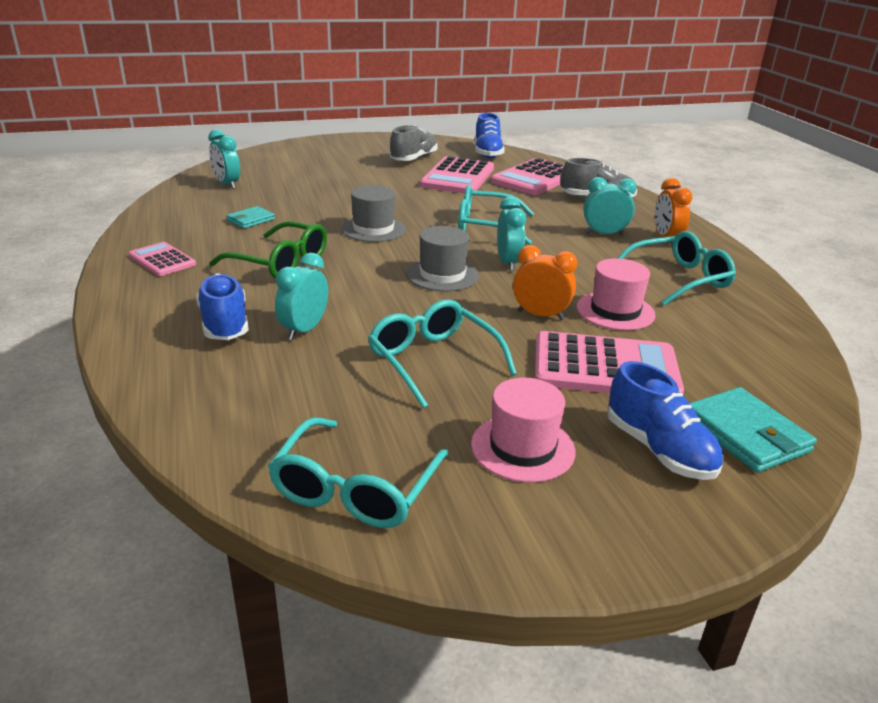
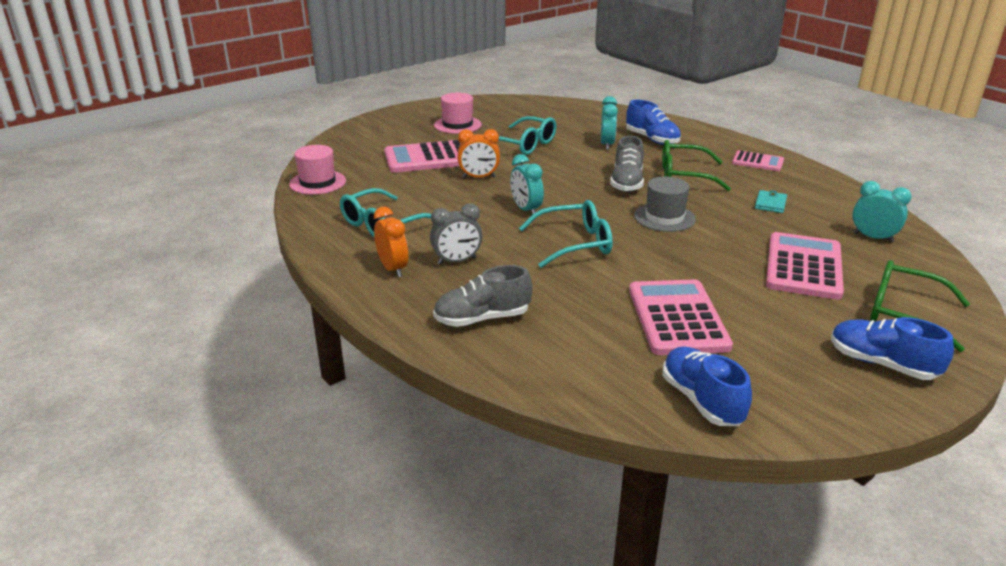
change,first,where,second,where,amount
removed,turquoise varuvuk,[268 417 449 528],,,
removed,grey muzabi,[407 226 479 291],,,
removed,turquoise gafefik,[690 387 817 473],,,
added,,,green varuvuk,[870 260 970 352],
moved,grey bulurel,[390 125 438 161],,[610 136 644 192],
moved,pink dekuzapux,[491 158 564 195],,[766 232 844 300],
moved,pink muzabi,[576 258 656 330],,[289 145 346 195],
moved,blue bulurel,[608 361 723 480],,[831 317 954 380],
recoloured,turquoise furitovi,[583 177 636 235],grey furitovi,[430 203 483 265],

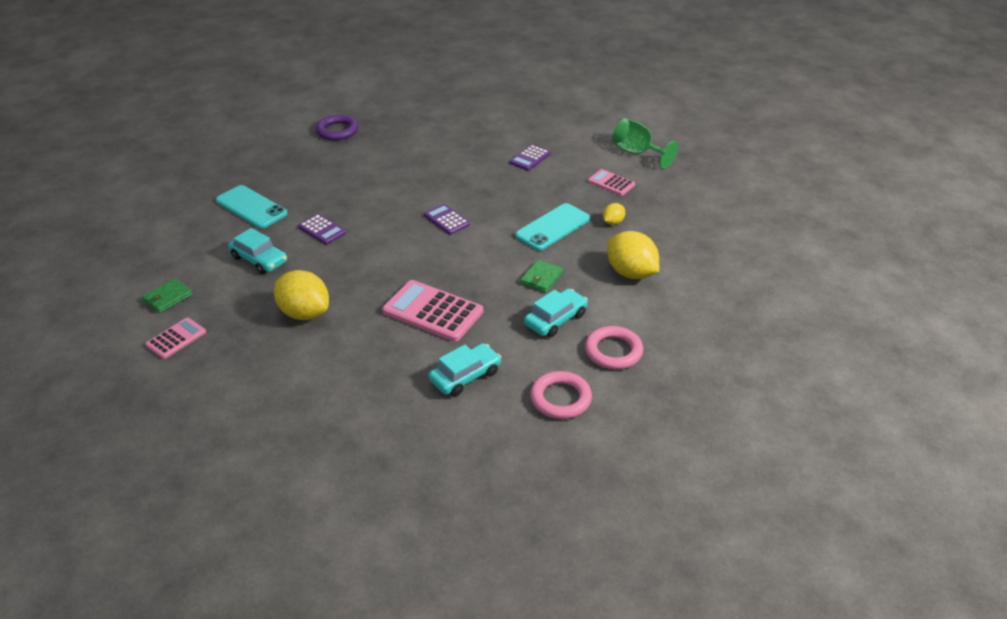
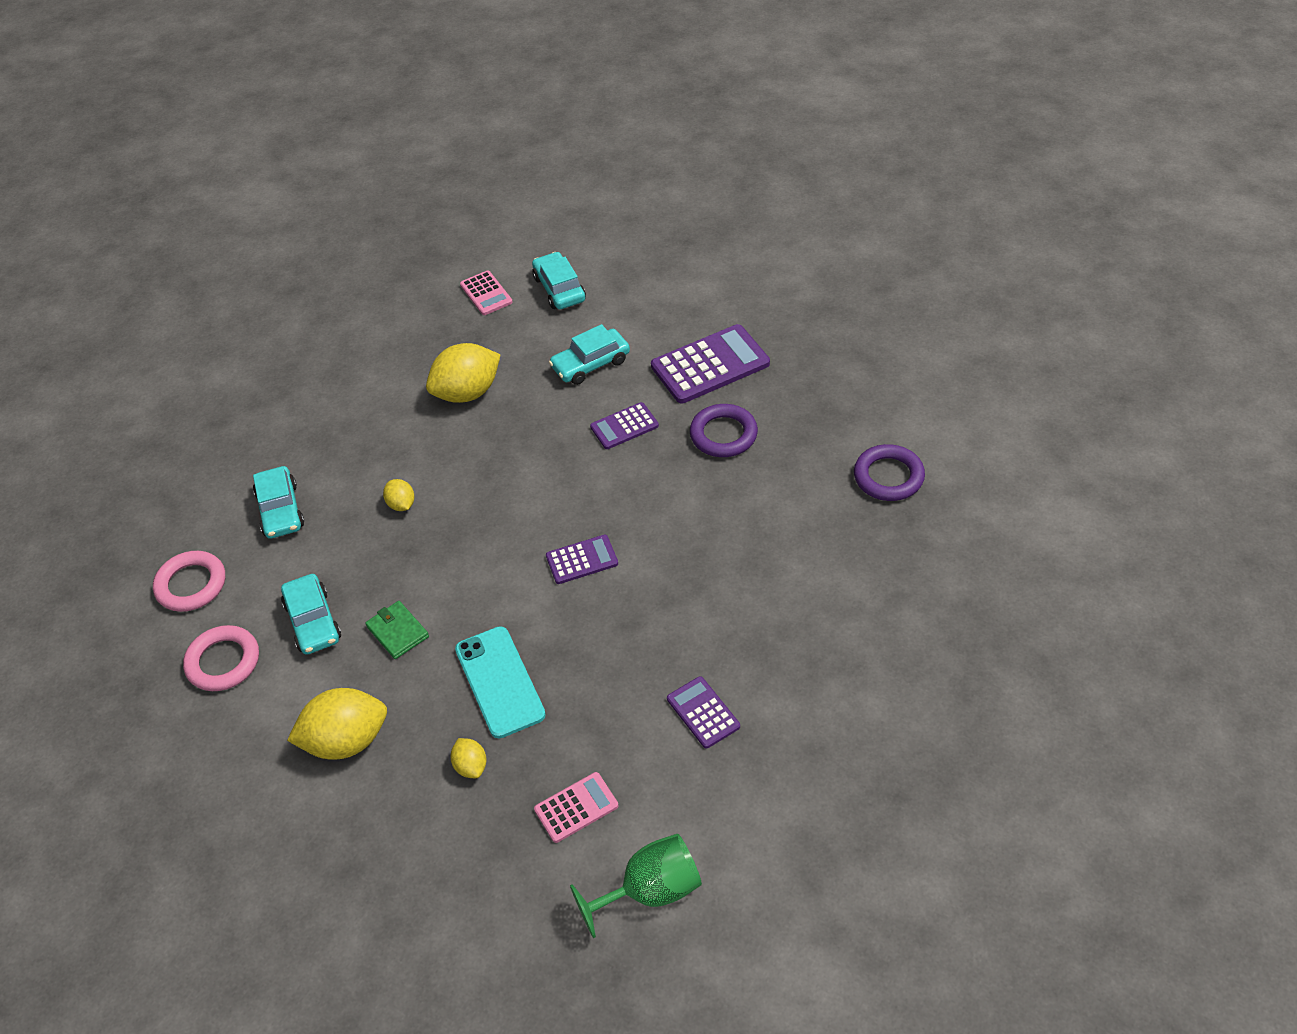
change,first,where,second,where,amount
added,,,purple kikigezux,[690 404 758 457],
replaced,green gafefik,[142 278 193 313],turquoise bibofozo,[532 252 586 309],
replaced,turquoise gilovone,[216 185 287 228],purple dekuzapux,[651 324 770 404],
replaced,pink dekuzapux,[382 280 483 342],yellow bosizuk,[383 479 414 511],

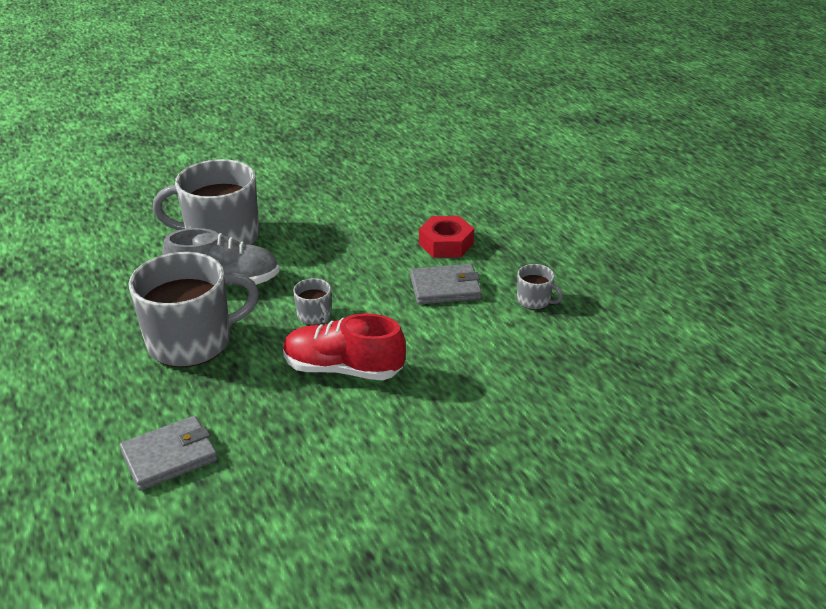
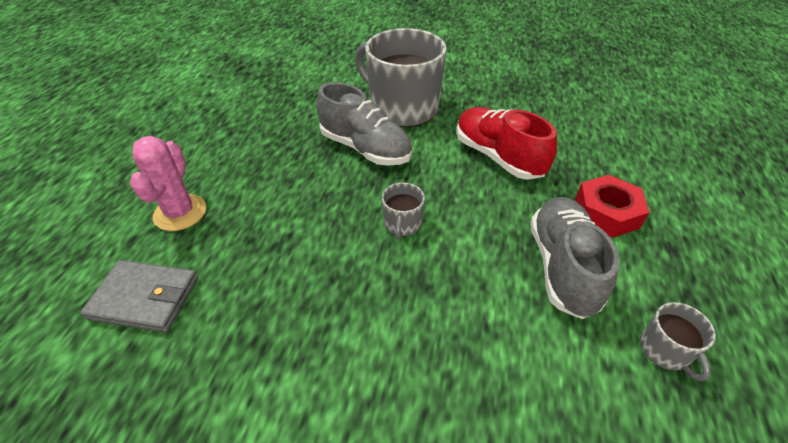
change,first,where,second,where,amount
removed,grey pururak,[129 252 259 367],,,
added,,,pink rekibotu,[130 136 206 231],
moved,red bulurel,[283 313 406 380],,[456 107 557 180],
replaced,grey gafefik,[410 264 482 305],grey bulurel,[530 197 619 319],

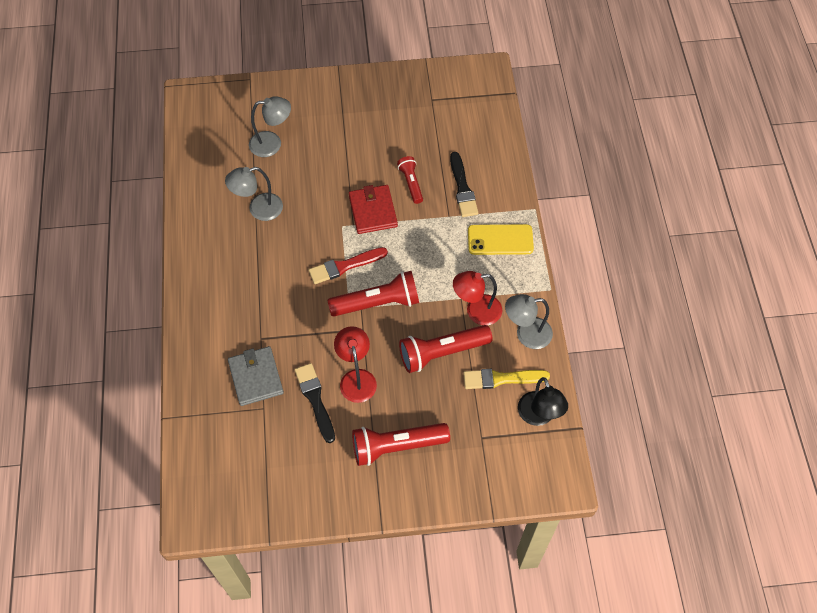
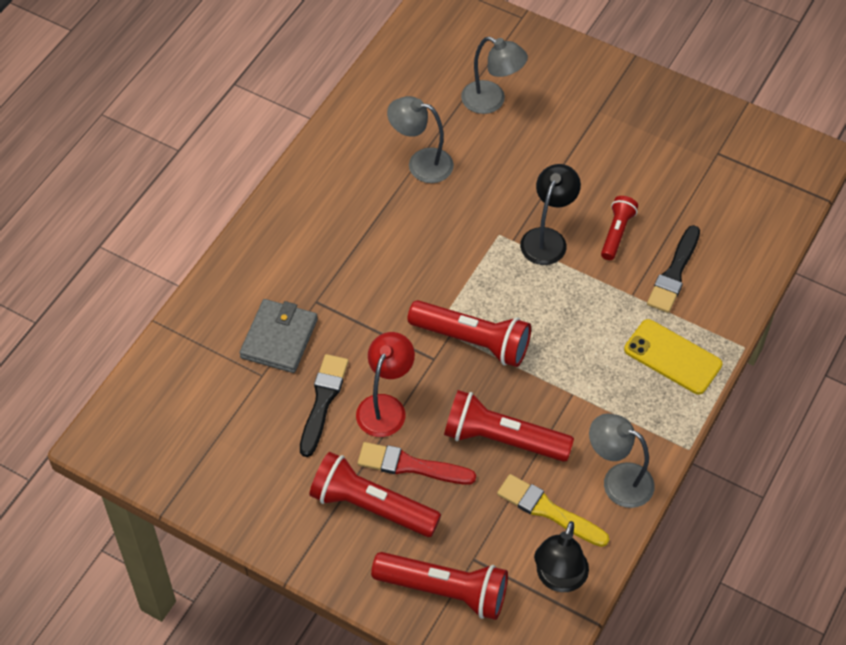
change,first,where,second,where,amount
removed,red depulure,[453 271 502 325],,,
added,,,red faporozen,[371 552 508 620],
moved,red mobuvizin,[309 247 388 284],,[358 442 476 485],
replaced,red gafefik,[349 185 398 234],black depulure,[520 164 581 265],

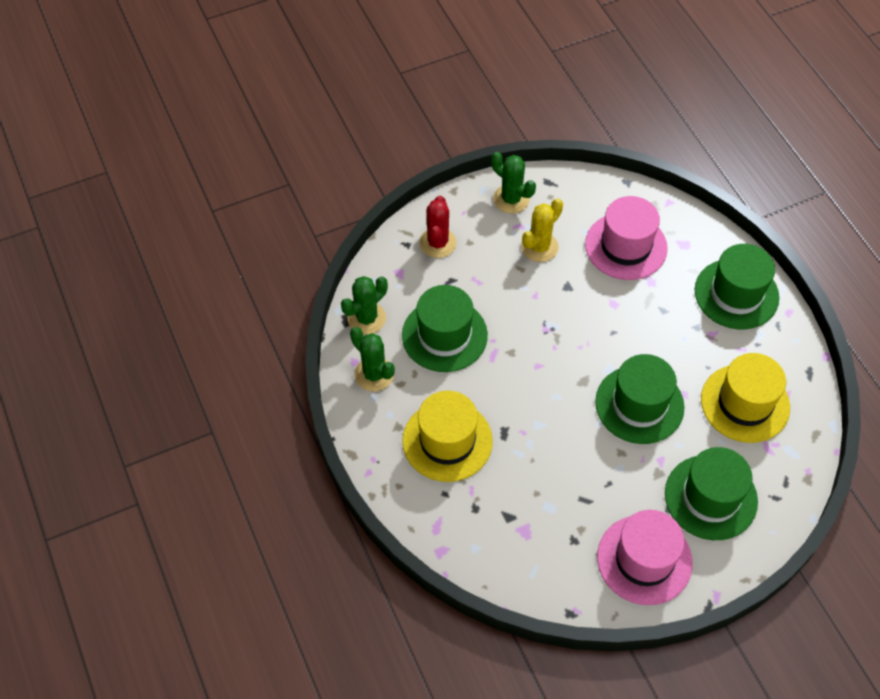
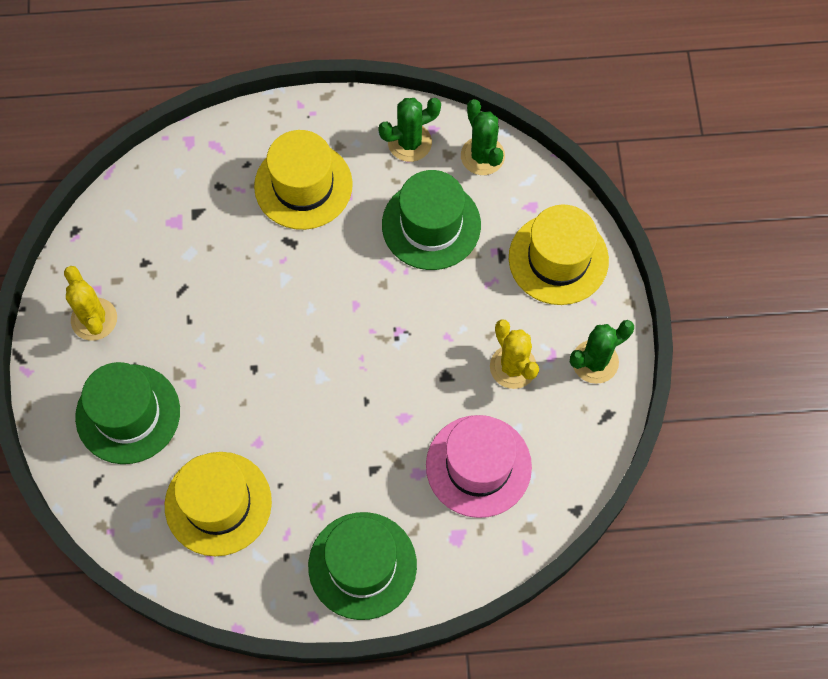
change,first,where,second,where,amount
removed,green muzabi,[595 354 685 444],,,
replaced,red rekibotu,[419 195 457 258],yellow muzabi,[509 204 609 305],
replaced,pink muzabi,[597 510 693 605],yellow rekibotu,[64 266 117 341],

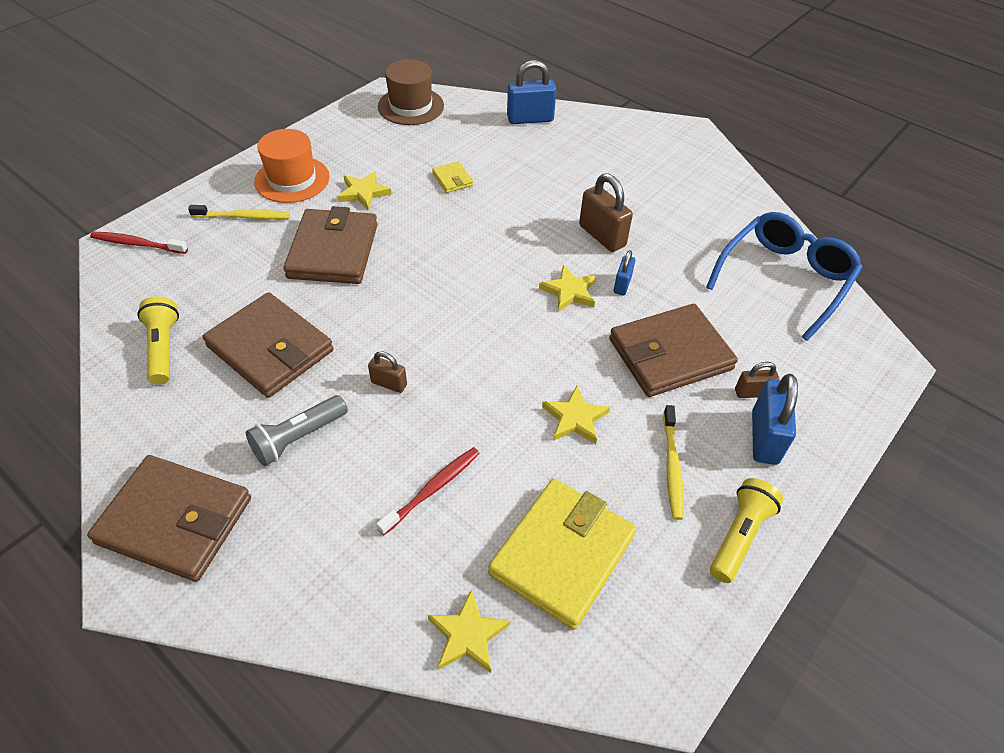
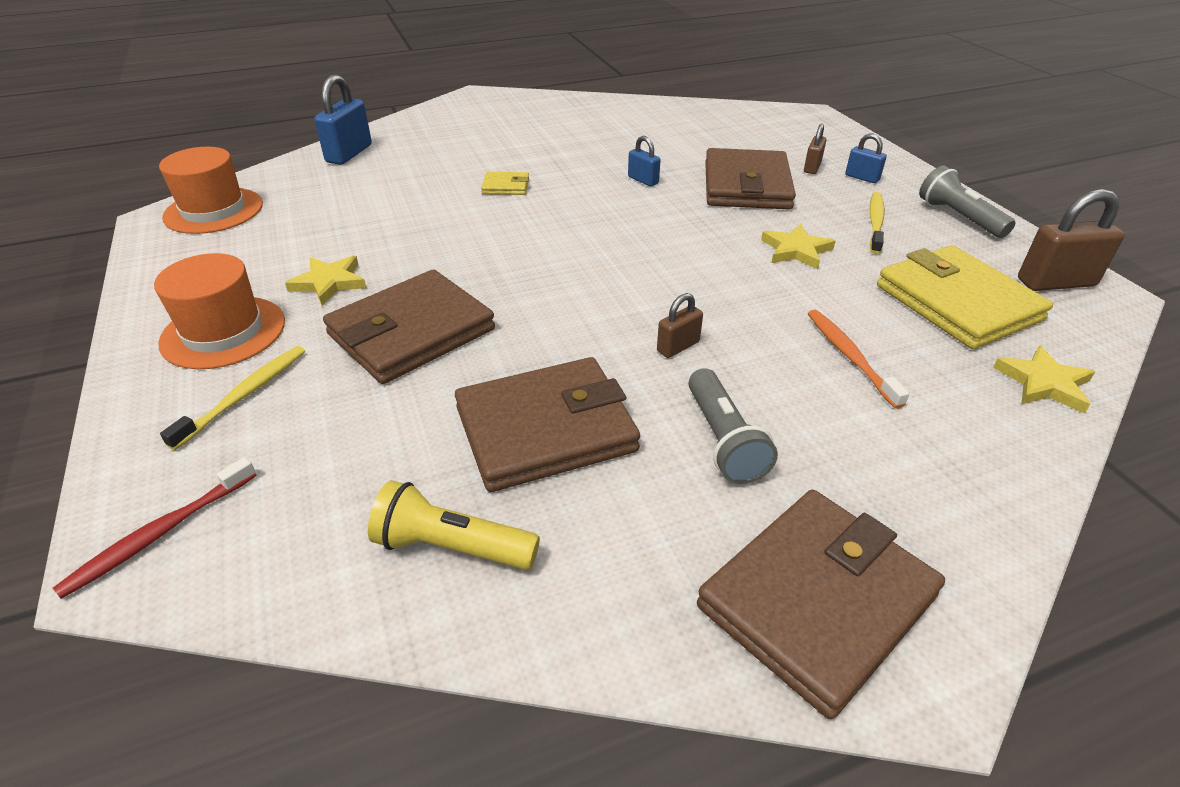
change,first,where,second,where,amount
removed,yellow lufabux,[539 265 596 312],,,
removed,blue varuvuk,[706 212 862 341],,,
moved,yellow gafefik,[432 161 473 193],,[481 172 529 195],
moved,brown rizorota,[579 173 633 252],,[1018 189 1125 291],
recoloured,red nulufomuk,[376 447 480 535],orange nulufomuk,[808 310 909 409],
recoloured,brown muzabi,[378 59 444 125],orange muzabi,[159 147 263 234],
recoloured,yellow faporozen,[710 478 783 583],grey faporozen,[919 166 1015 238],
turned,brown gafefik,[283 206 378 284],,[323 269 495 384],75 degrees counterclockwise
turned,yellow nulufomuk,[663 405 684 520],,[870 192 885 254],105 degrees counterclockwise
resized,blue rizorota,[752 374 798 465],,[845 133 887 183],x0.56

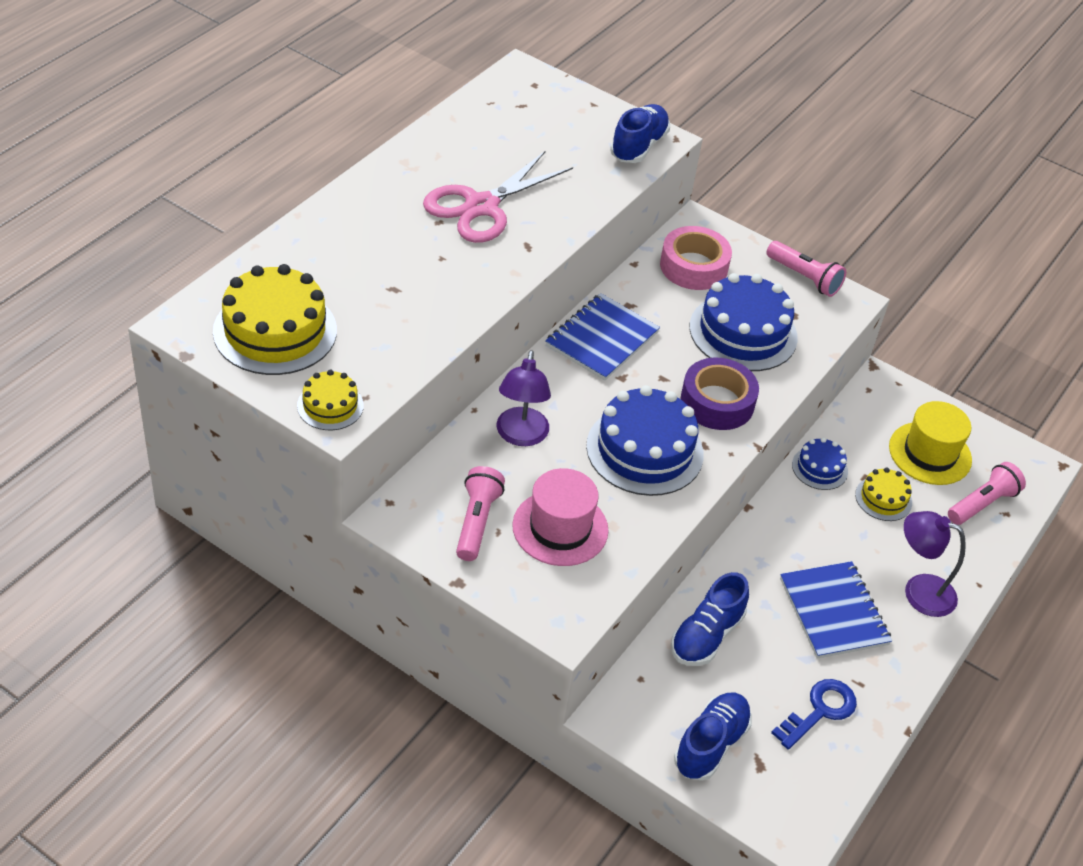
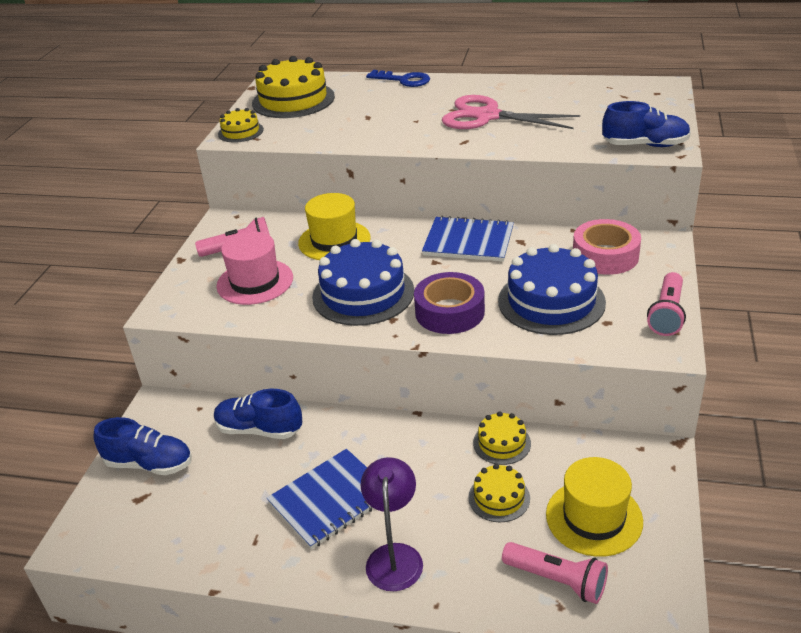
change,first,where,second,where,amount
moved,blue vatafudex,[771 679 857 750],,[366 70 430 87],
replaced,purple depulure,[497 350 551 446],yellow muzabi,[298 193 371 260],
recoloured,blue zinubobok,[792 437 848 490],yellow zinubobok,[473 411 531 465],

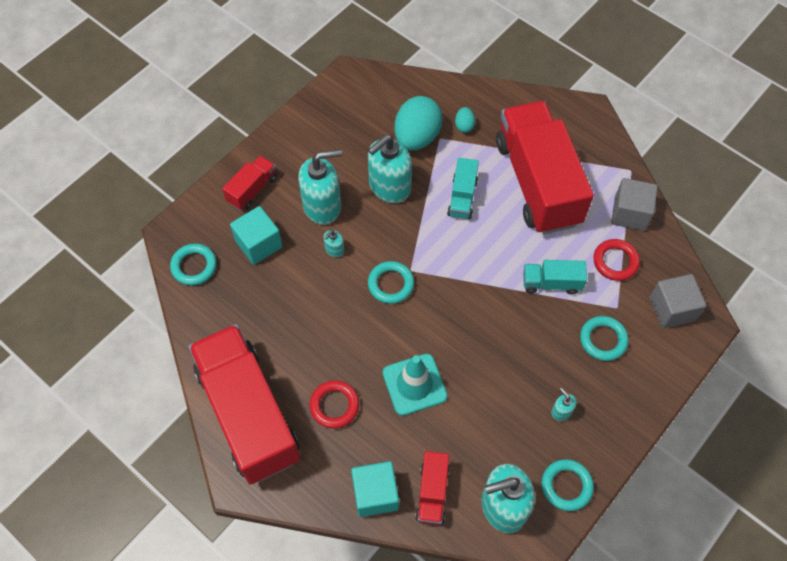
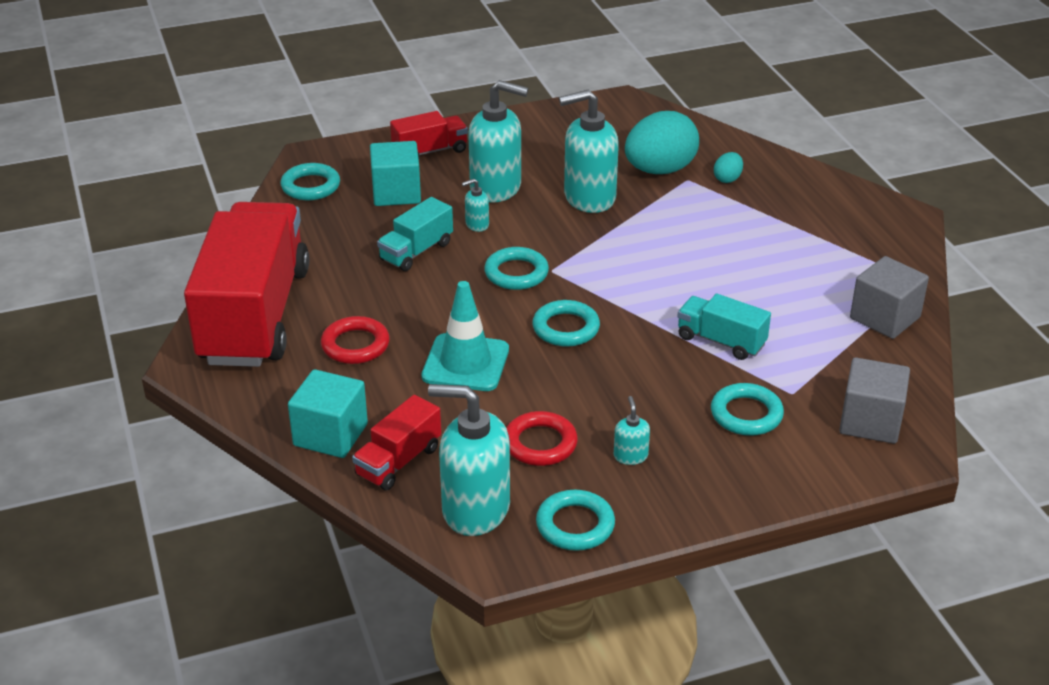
change,first,where,second,where,amount
removed,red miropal,[496 101 594 234],,,
added,,,turquoise kikigezux,[532 300 600 347],
moved,turquoise miropal,[447 158 479 219],,[377 197 453 271],
moved,red kikigezux,[594 239 640 281],,[506 411 578 466],

